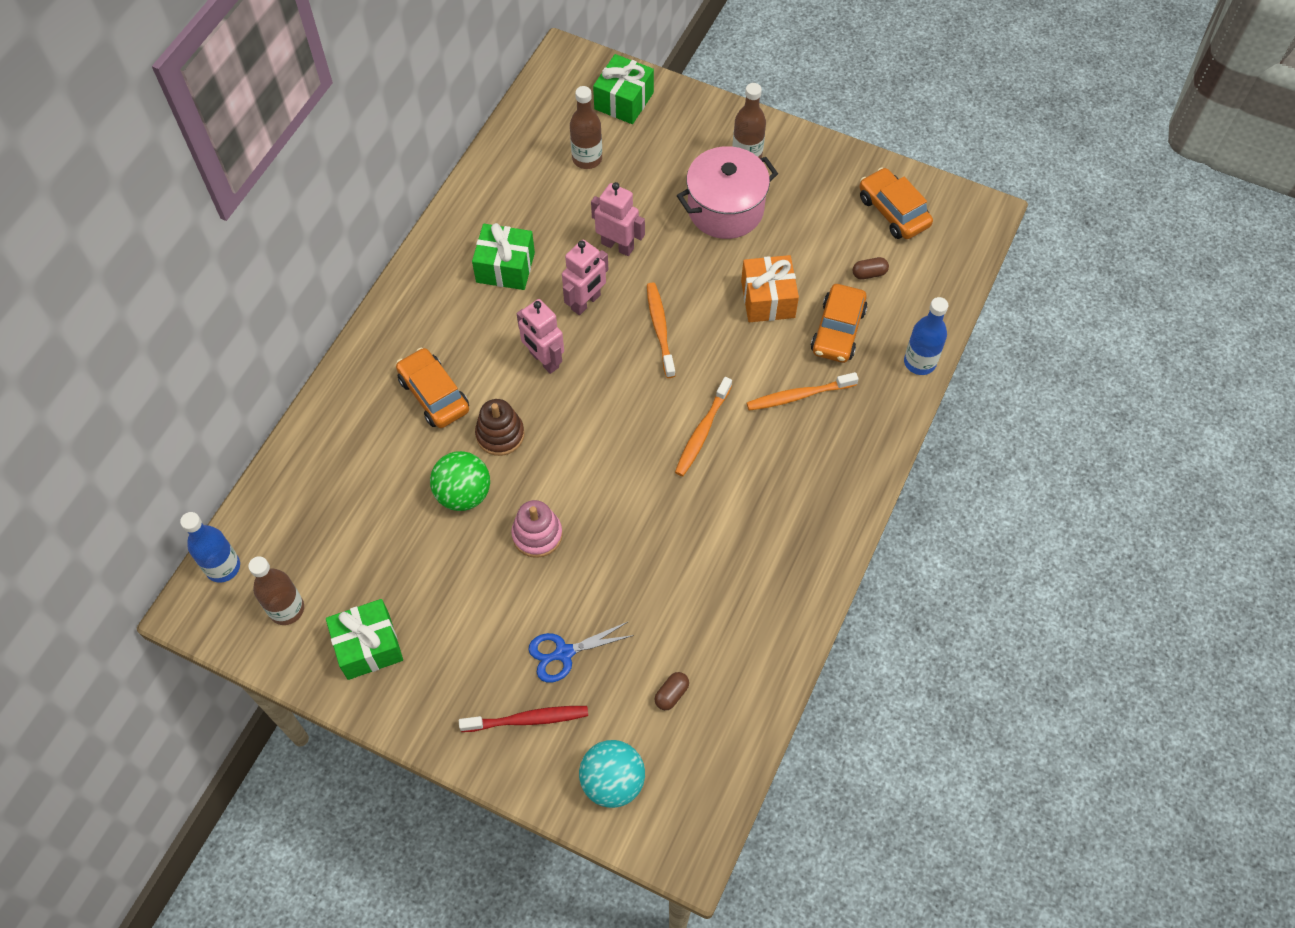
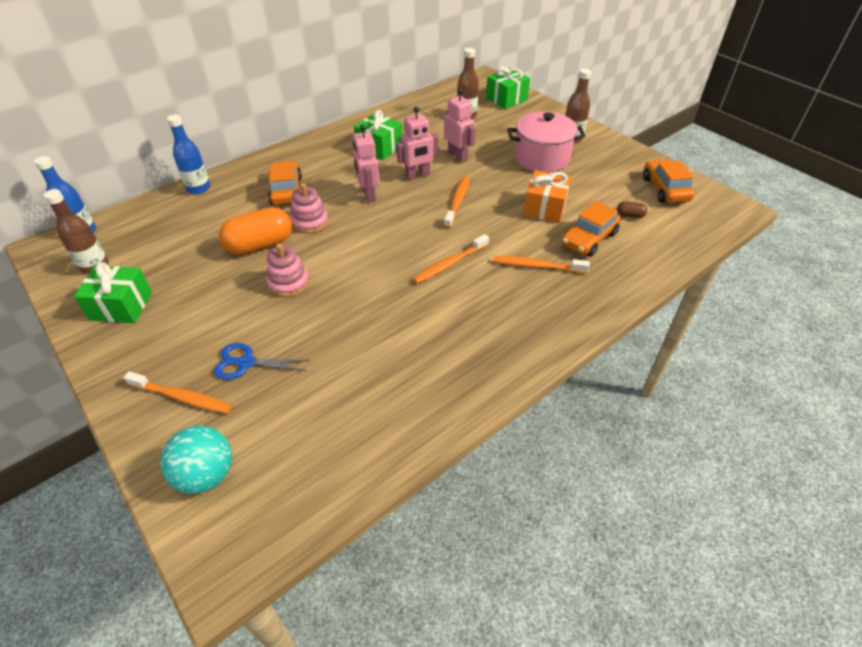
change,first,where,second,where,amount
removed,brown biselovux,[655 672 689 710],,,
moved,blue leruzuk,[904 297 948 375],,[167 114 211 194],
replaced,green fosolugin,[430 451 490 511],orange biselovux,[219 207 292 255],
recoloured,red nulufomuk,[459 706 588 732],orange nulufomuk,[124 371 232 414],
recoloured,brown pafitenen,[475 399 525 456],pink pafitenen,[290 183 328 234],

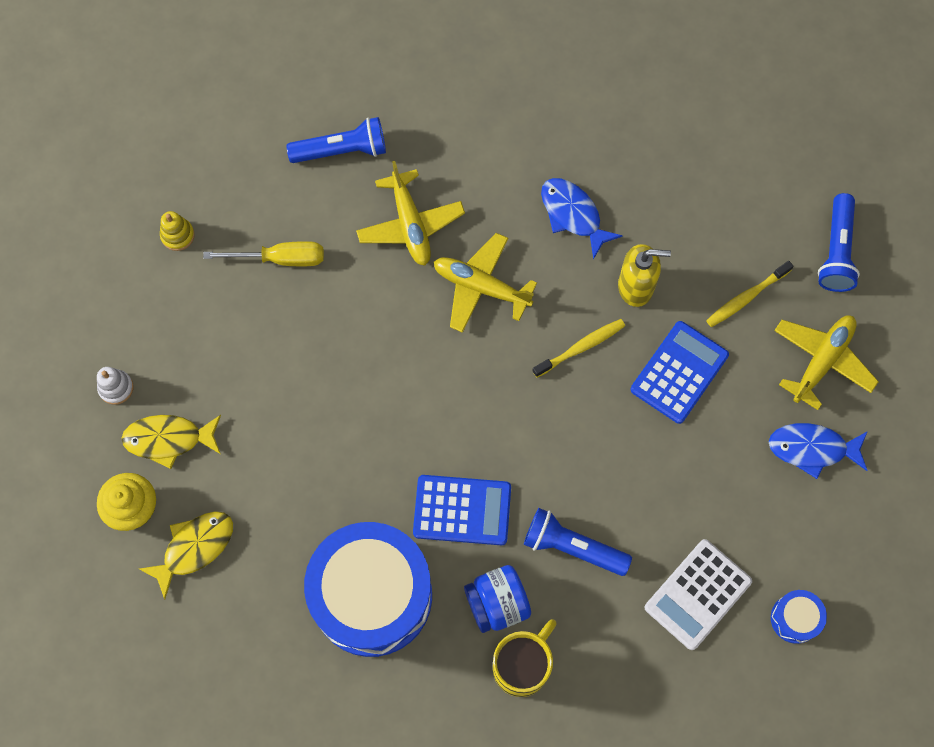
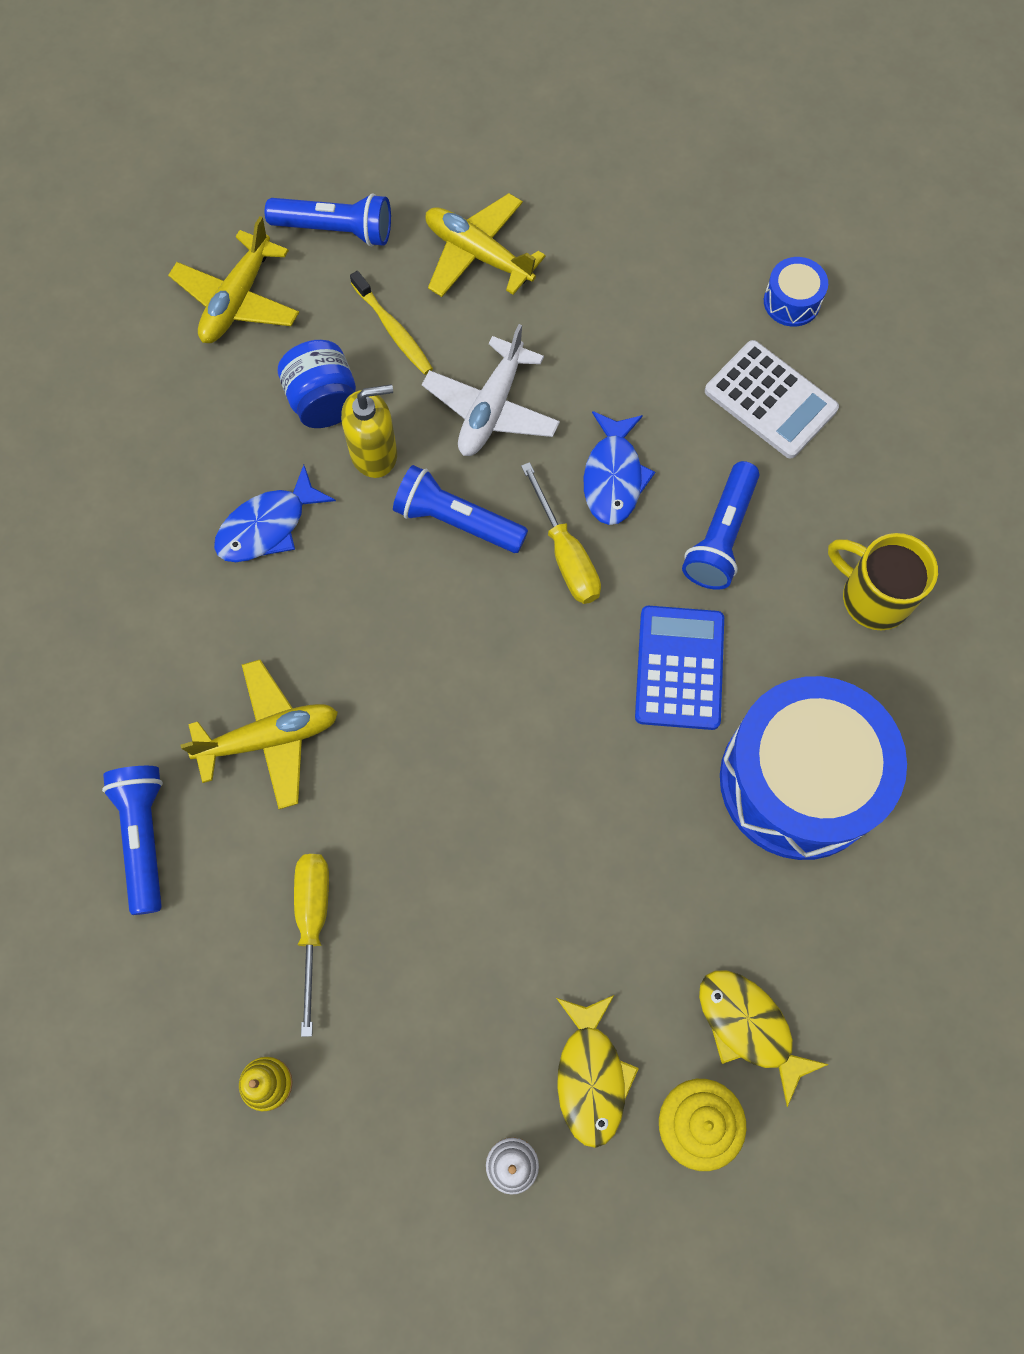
change,first,where,second,where,amount
added,,,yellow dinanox,[521 462 601 604],
moved,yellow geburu,[434 233 537 333],,[168 216 299 343],
moved,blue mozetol,[464 565 531 633],,[278 340 356 428],
moved,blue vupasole,[769 423 868 479],,[584 411 655 525],
replaced,yellow nulufomuk,[532 319 625 377],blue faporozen,[393 465 528 553],
replaced,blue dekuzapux,[631 321 729 424],white geburu,[422 324 560 456],
turned,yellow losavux,[618 244 671 307],,[341 384 397 478],75 degrees clockwise

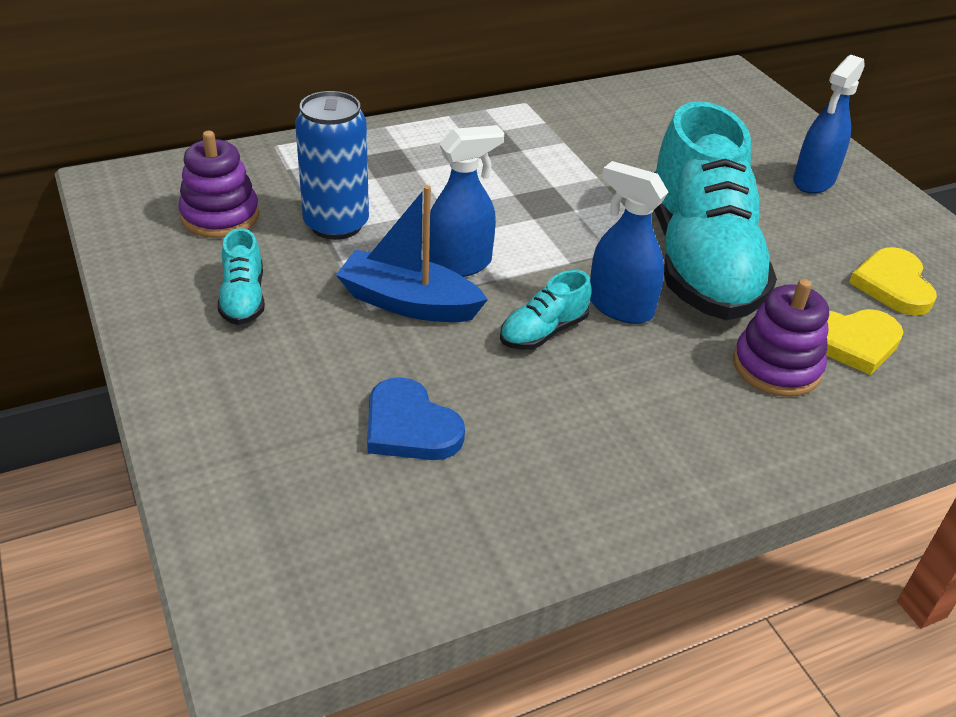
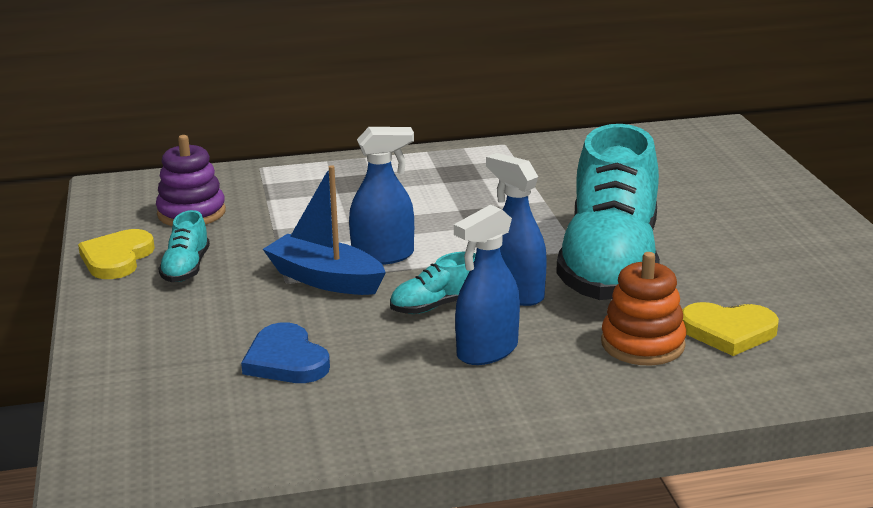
change,first,where,second,where,amount
removed,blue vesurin,[295 91 369 240],,,
moved,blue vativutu,[793 55 865 194],,[454 204 520 365],
moved,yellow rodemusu,[849 247 937 316],,[78 229 155 279],
recoloured,purple pafitenen,[733 279 829 397],orange pafitenen,[601 252 686 365],

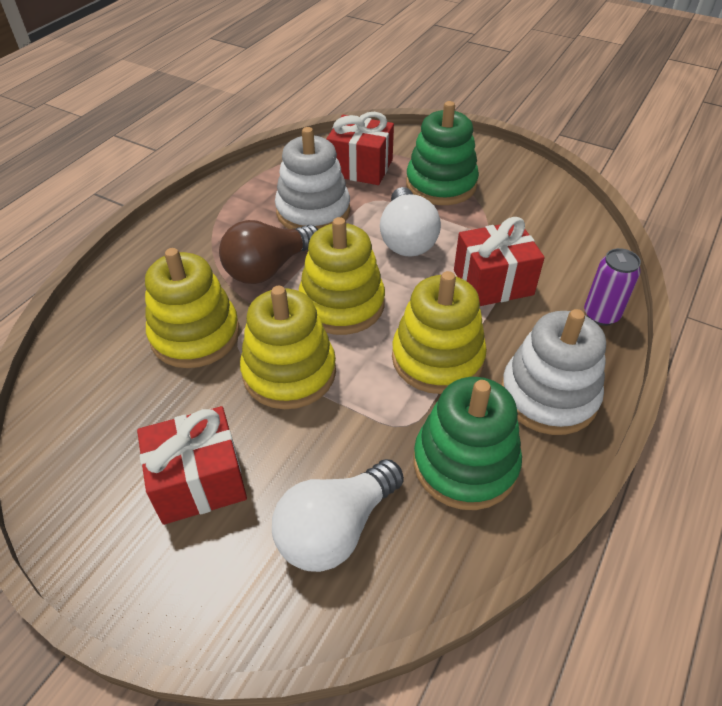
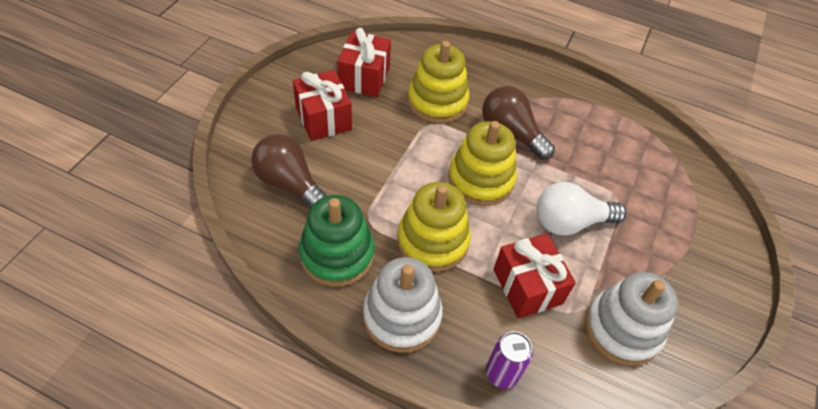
change,first,where,second,where,amount
removed,yellow pafitenen,[240 286 336 409],,,
removed,green pafitenen,[406 101 479 205],,,
moved,white pafitenen,[275 127 350 230],,[585 272 678 366],
moved,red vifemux,[326 112 394 185],,[338 28 391 97],
recoloured,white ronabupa,[272 459 404 572],brown ronabupa,[251 134 327 208],

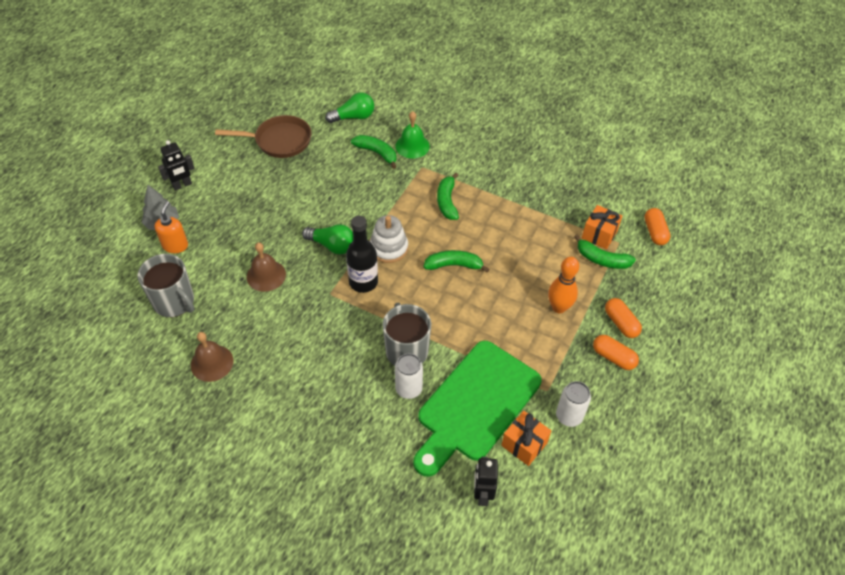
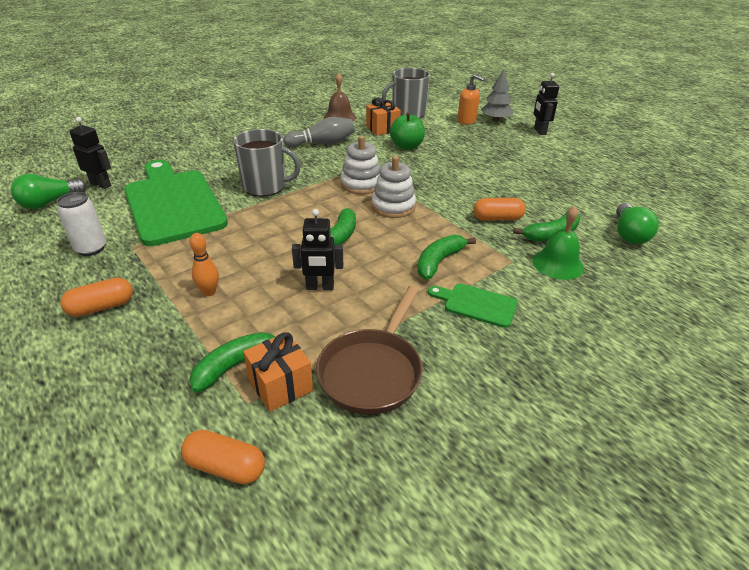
change,first,where,second,where,amount
removed,white vesurin,[395 354 423 399],,,
added,,,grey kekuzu,[283 117 355 147],
added,,,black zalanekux,[292 209 343 290],
added,,,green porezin,[428 284 518 328],
moved,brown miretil,[215 115 311 158],,[316 286 423 415],
moved,green ronabupa,[302 224 353 254],,[11 174 87 209],
moved,orange vifemux,[501 411 551 466],,[366 98 401 136],
moved,orange biselovux,[605 298 642 338],,[473 198 526 221],
replaced,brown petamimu,[247 242 286 292],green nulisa,[390 112 425 150],
replaced,black leruzuk,[346 216 378 293],white pafitenen,[341 136 380 194],
turned,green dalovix,[437 173 459 220],,[417 234 476 280],75 degrees counterclockwise
resized,orange kekuzu,[548 257 579 313],,[189 233 219 296],x0.66

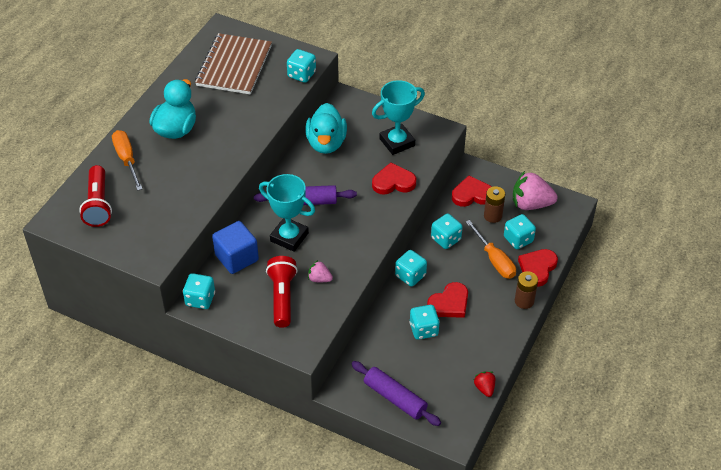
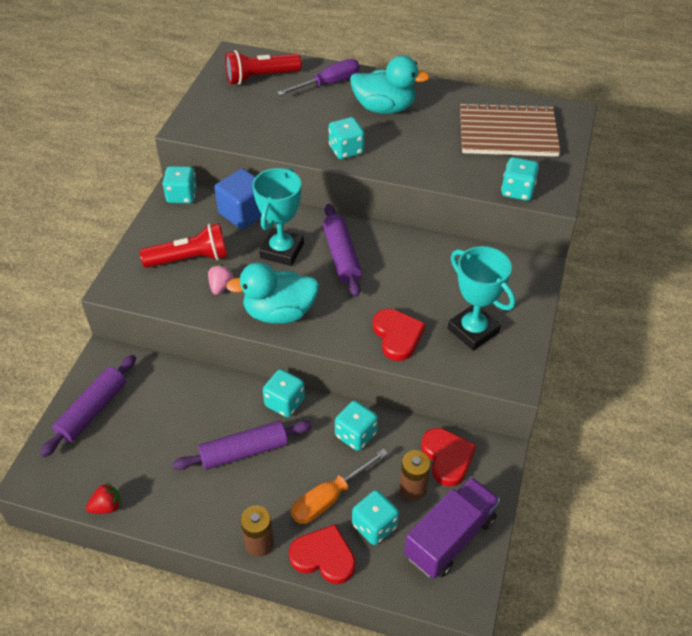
change,first,where,second,where,amount
moved,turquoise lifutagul,[305 103 347 154],,[226 262 319 324],
moved,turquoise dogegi,[409 305 440 340],,[329 117 365 159],
replaced,red rodemusu,[427 282 468 318],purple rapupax,[172 421 312 470],
replaced,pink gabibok,[513 171 558 210],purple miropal,[404 477 500 579],
recoloured,orange dinanox,[112 130 143 191],purple dinanox,[277 59 360 96],

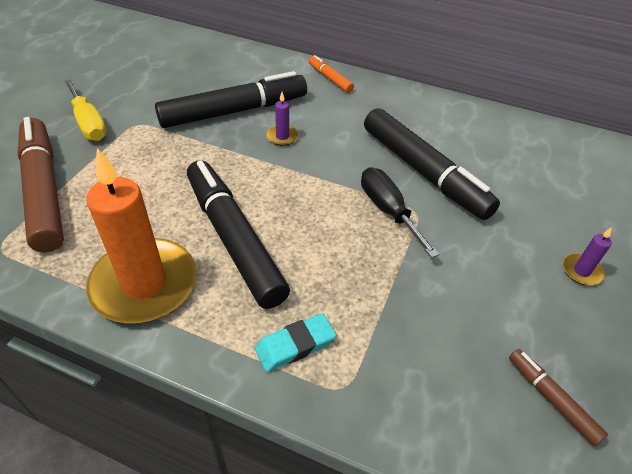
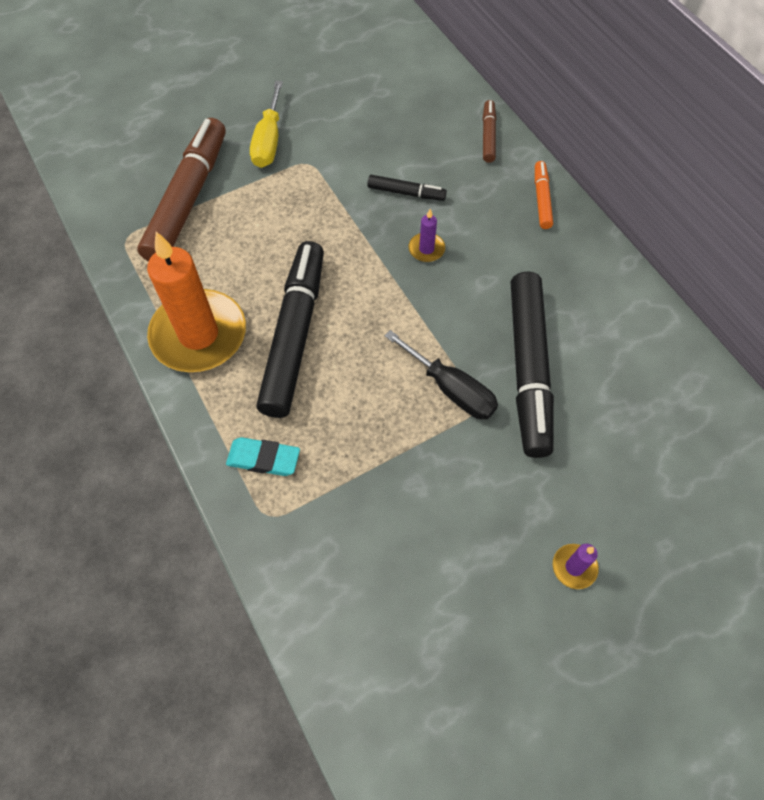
change,first,where,second,where,amount
moved,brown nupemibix,[509 349 608 446],,[483 100 496 163],
turned,black dinanox,[361 167 439 258],,[385 330 498 419],120 degrees clockwise
resized,black nupemibix,[155 71 307 128],,[367 175 447 201],x0.46

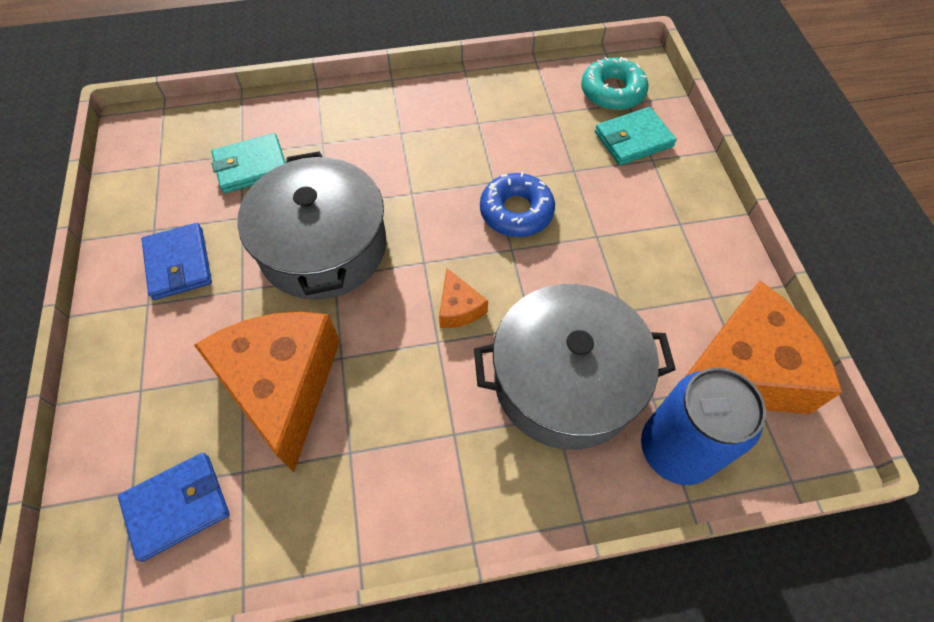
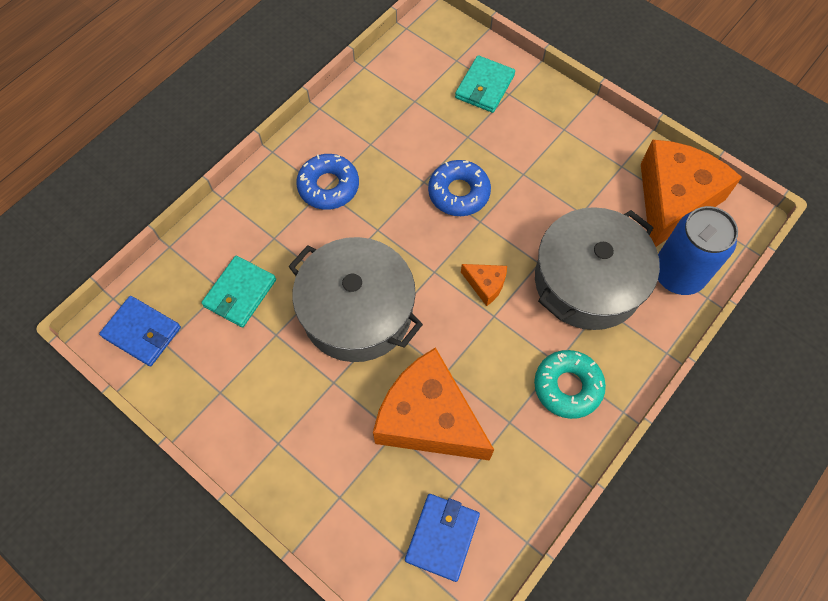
change,first,where,second,where,amount
added,,,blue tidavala,[296 154 359 210],
moved,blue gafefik,[142 223 212 300],,[99 296 181 366],
moved,turquoise tidavala,[581 57 648 110],,[534 350 606 419],

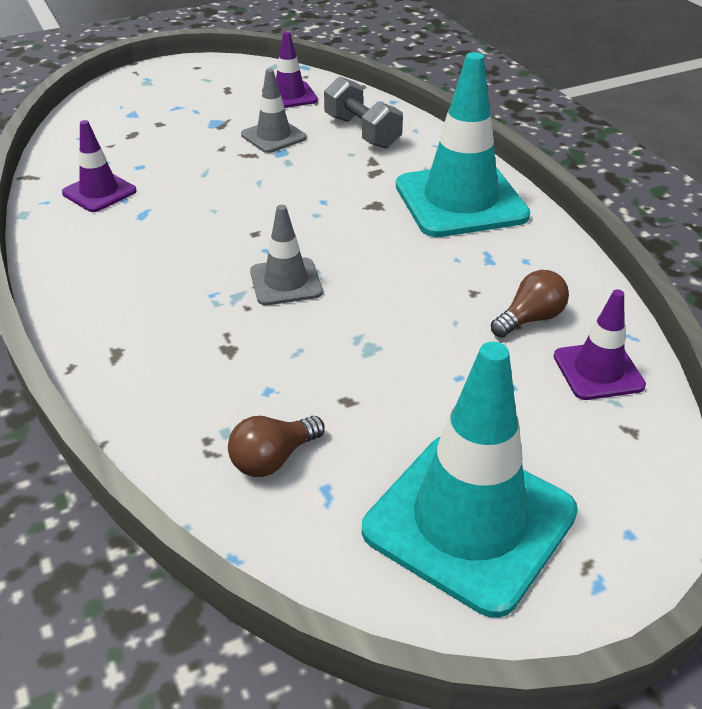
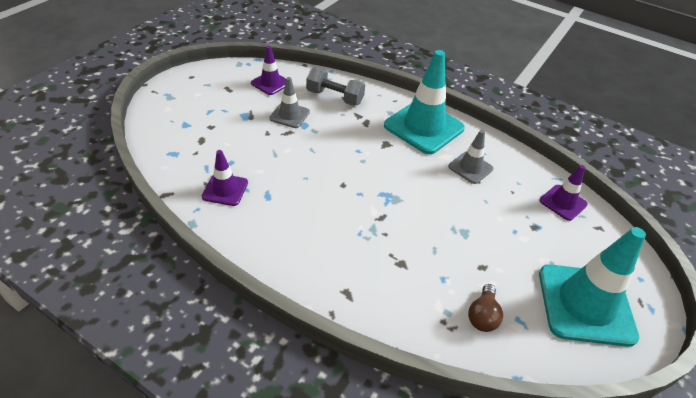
change,first,where,second,where,amount
removed,brown ronabupa,[491 270 569 338],,,
moved,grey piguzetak,[250 205 323 305],,[448 130 493 184],

